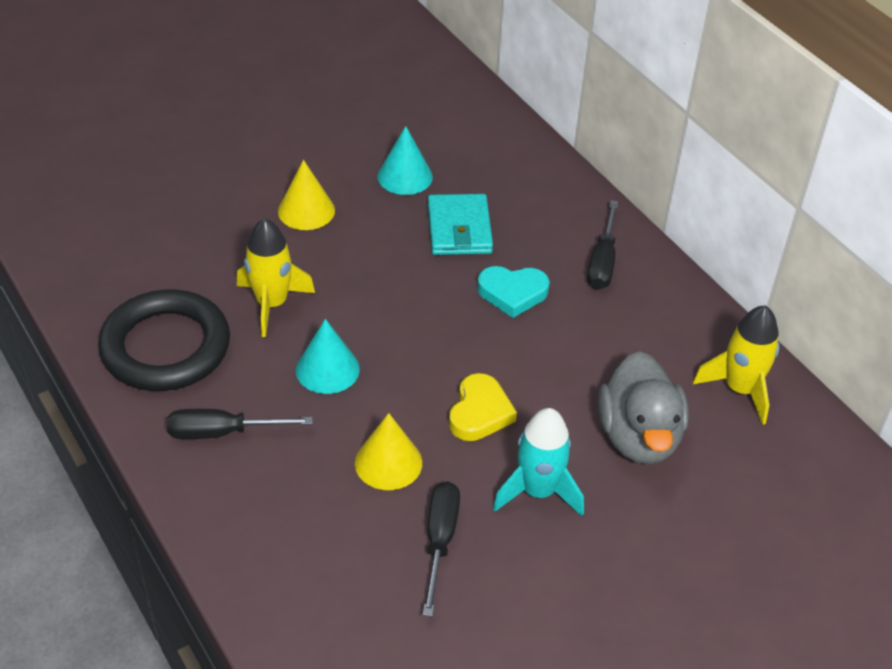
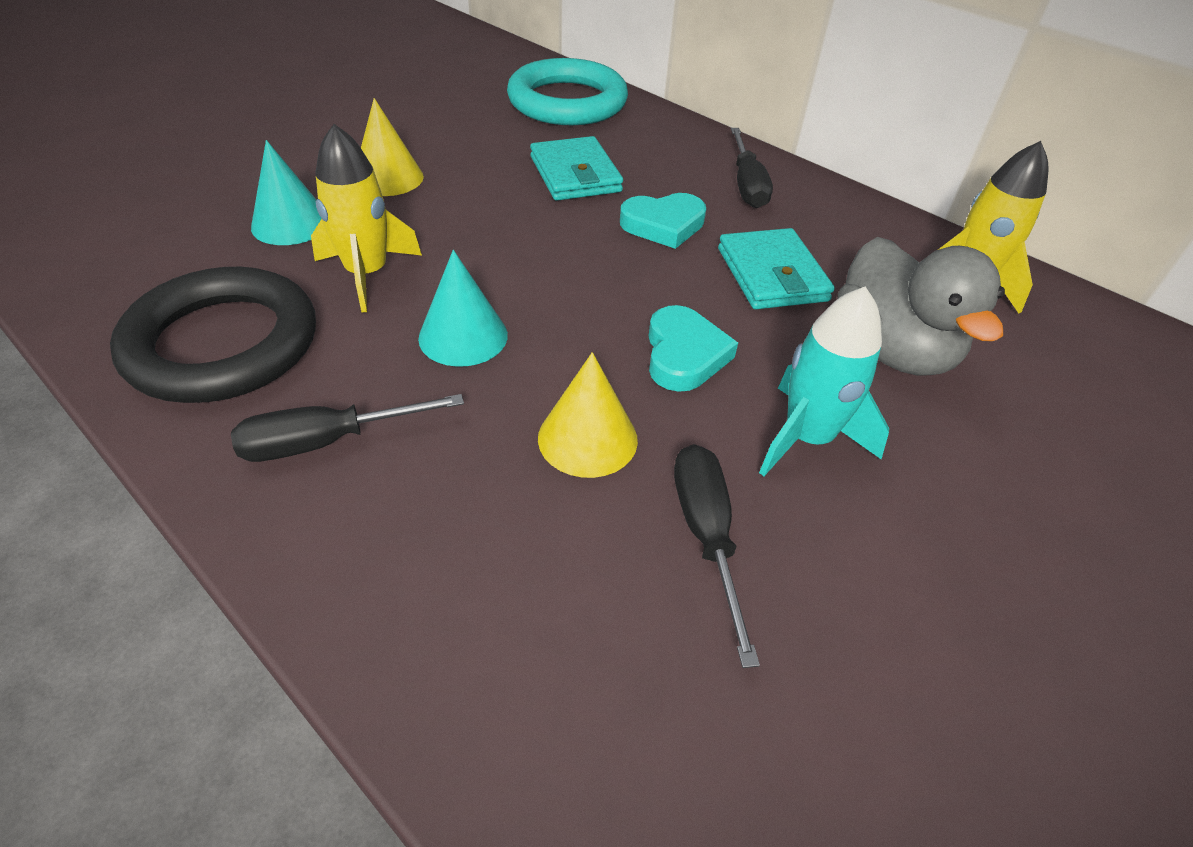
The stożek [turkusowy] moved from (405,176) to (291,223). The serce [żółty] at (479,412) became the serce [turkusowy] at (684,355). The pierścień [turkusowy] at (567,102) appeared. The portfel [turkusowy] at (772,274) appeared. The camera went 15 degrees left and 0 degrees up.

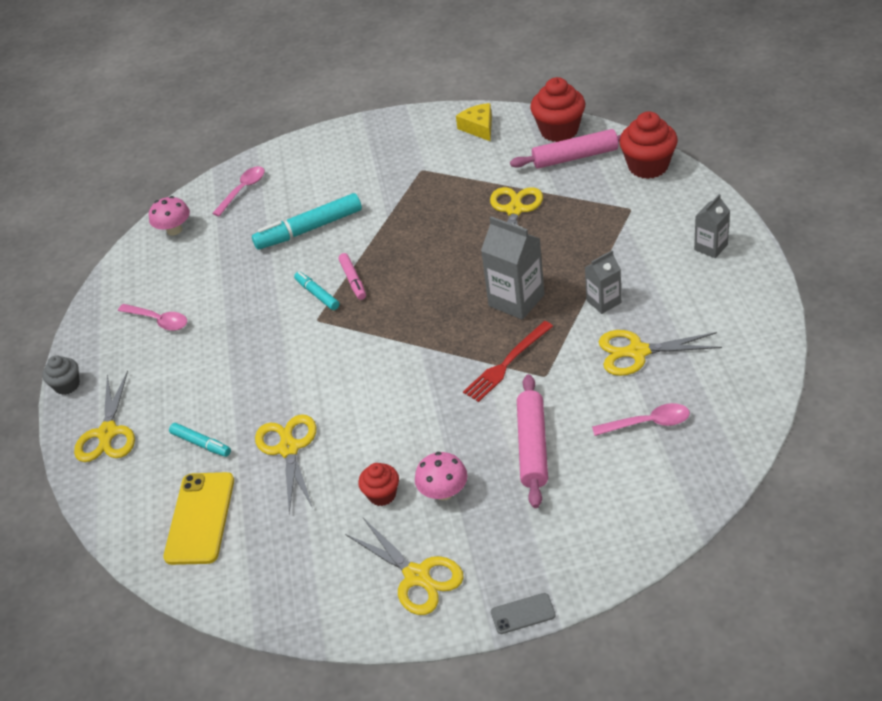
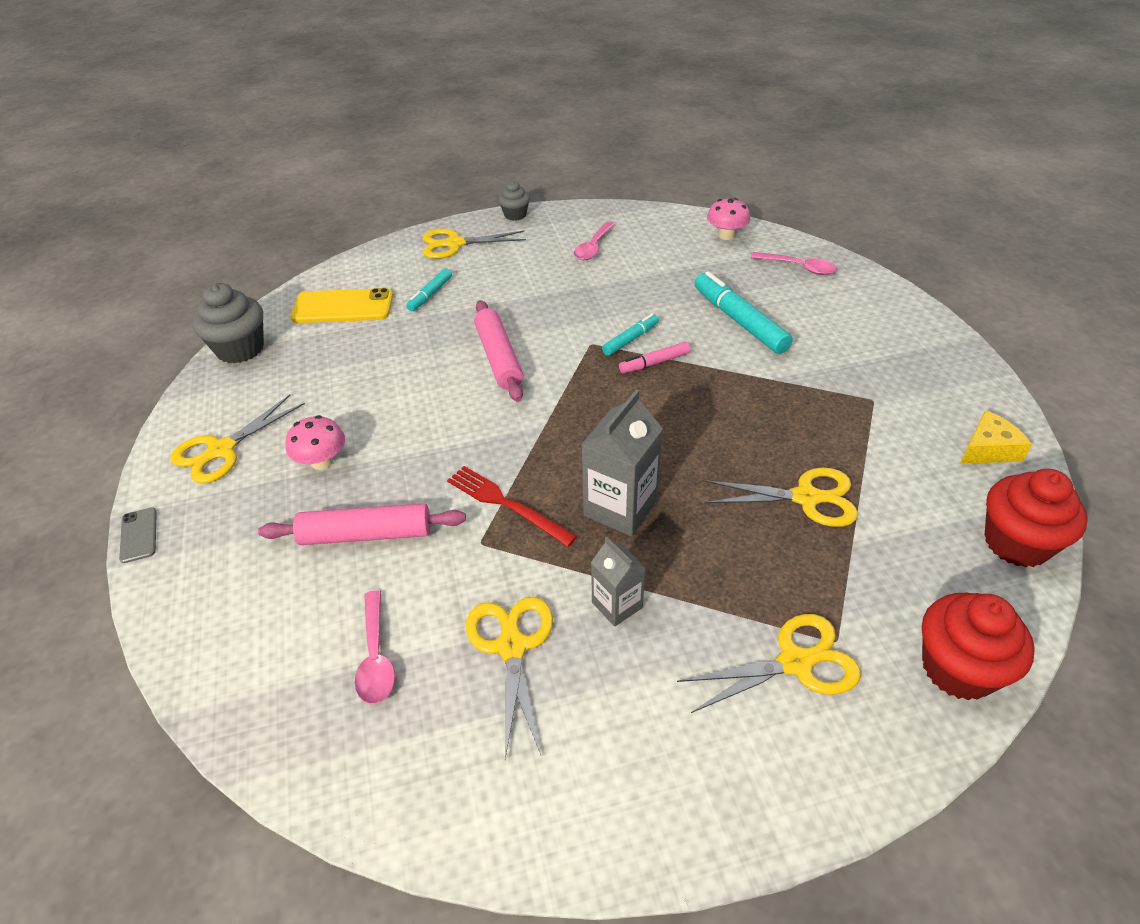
The nożyczki [żółty] moved from (289,449) to (795,662). The muffinka [czerwony] at (382,494) disappeared. The wałek do ciasta [różowy] moved from (575,157) to (498,358). The karton mleka [szary] at (711,247) disappeared. The muffinka [szary] at (240,349) appeared. The camera went 80 degrees right and 0 degrees up.

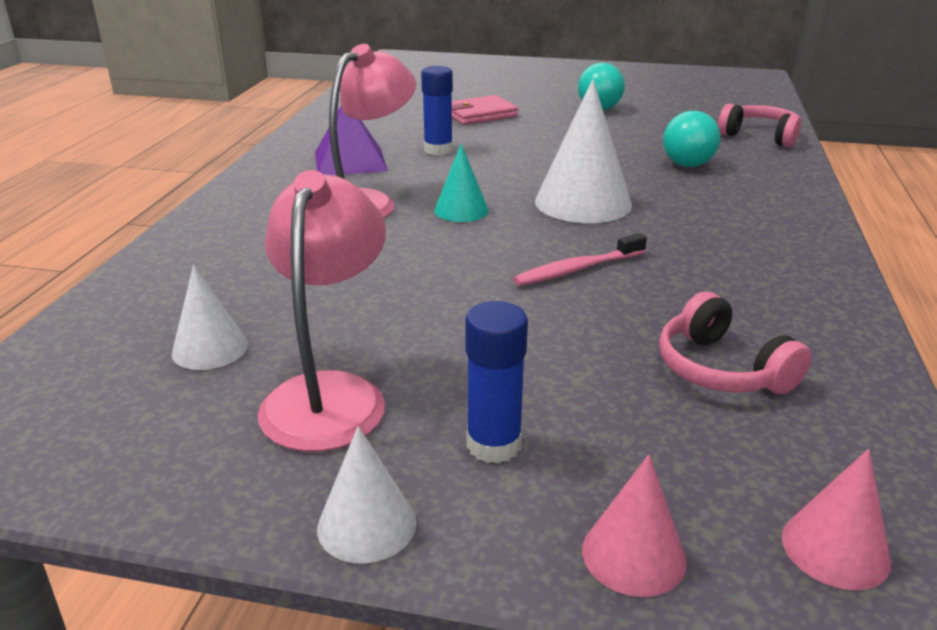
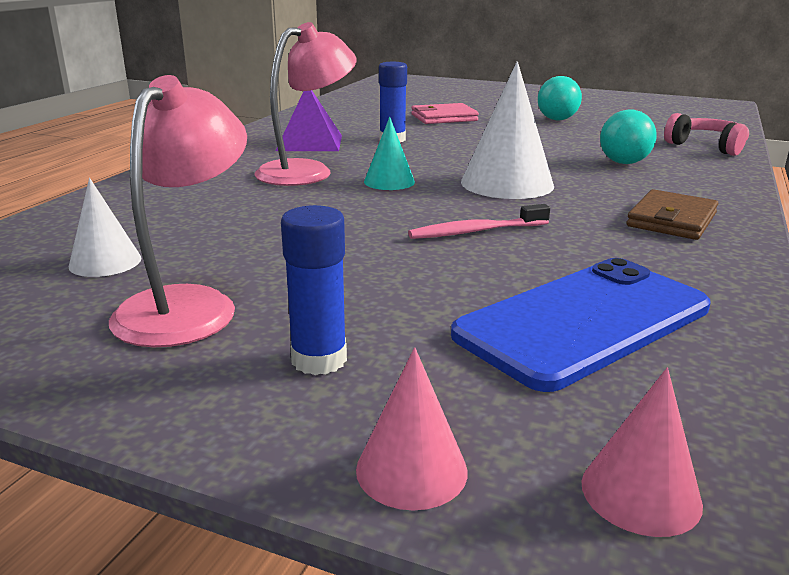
The stożek [biały] at (366,525) disappeared. The słuchawki [różowy] at (721,369) was replaced by the telefon [niebieski] at (584,321). The portfel [brązowy] at (671,220) appeared. The camera went 10 degrees right and 5 degrees down.

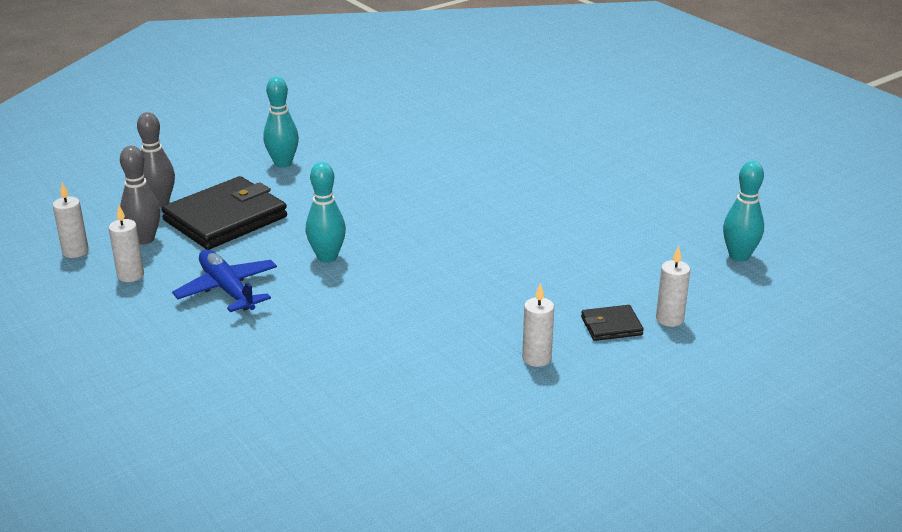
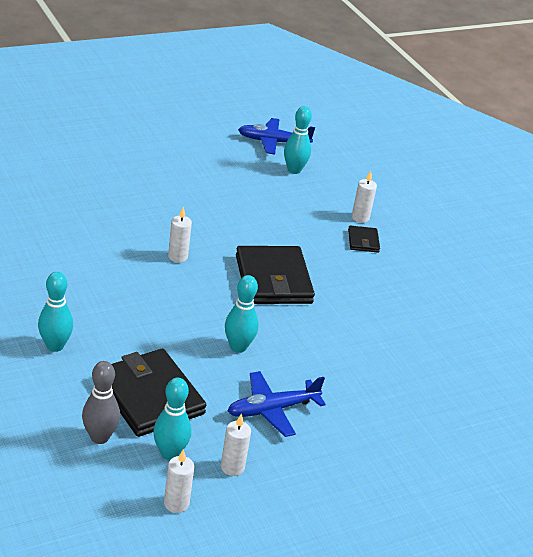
The kręgiel [szary] at (144,239) became the kręgiel [turkusowy] at (169,453). The świeca [biały] moved from (536,358) to (177,257). The portfel [czarny] at (273,279) appeared. The samolot [niebieski] at (273,142) appeared. The camera went 85 degrees left and 5 degrees up.

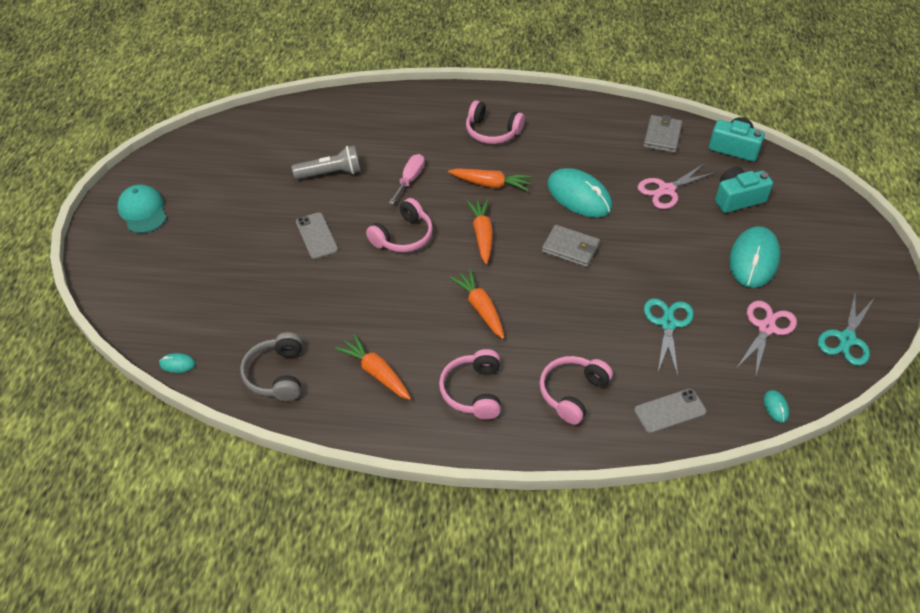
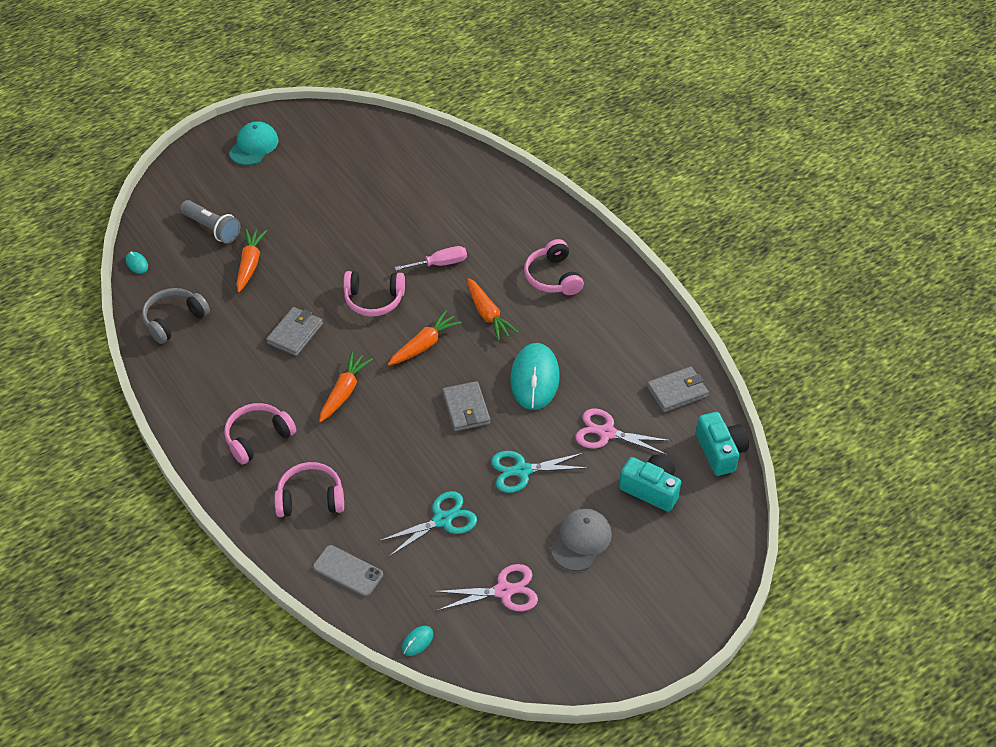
The latarka [szary] moved from (331,173) to (212,228). The telefon [szary] at (316,236) disappeared. The marchewka [pomarańczowy] moved from (376,372) to (250,264). The myszka [turkusowy] at (754,259) was replaced by the czapka [szary] at (581,541). The nożyczki [turkusowy] moved from (846,339) to (522,471). The portfel [szary] at (295,333) appeared. The camera went 50 degrees right and 0 degrees up.

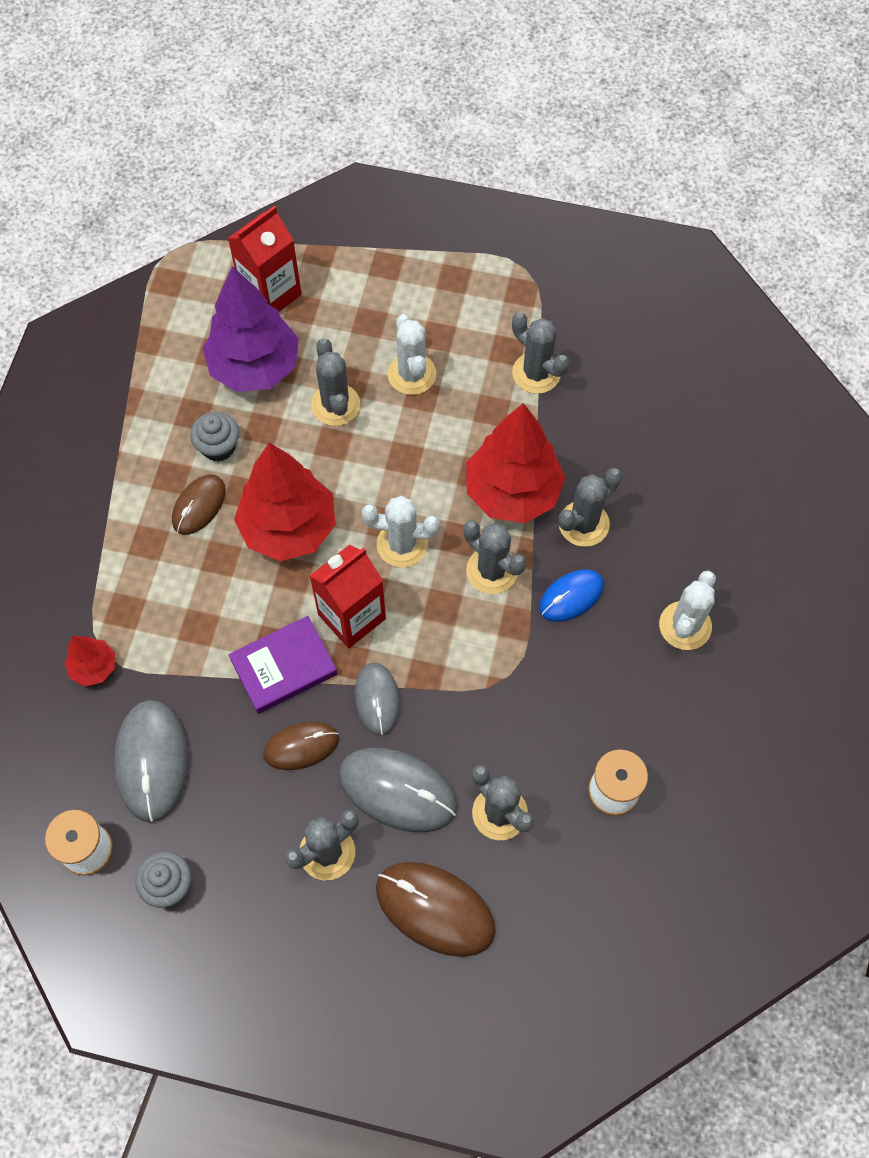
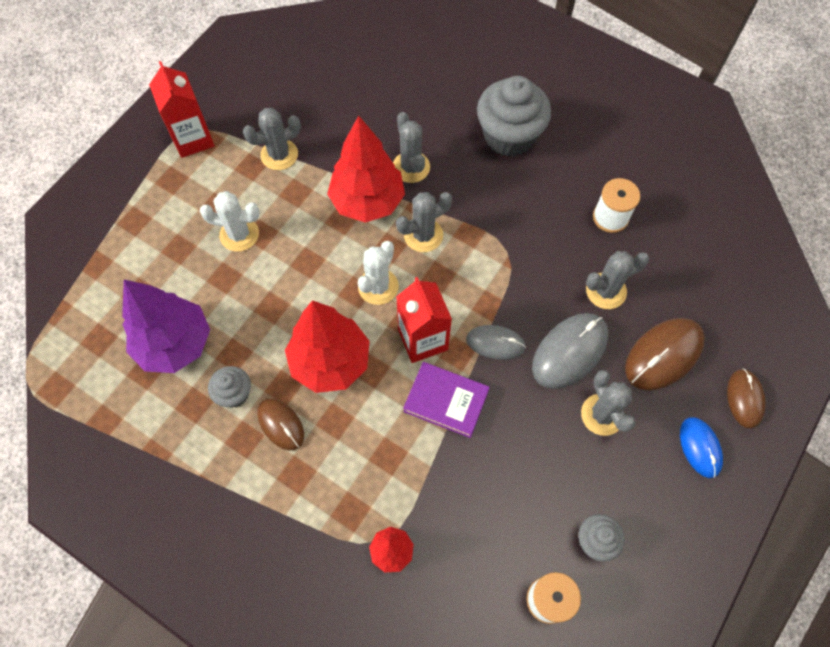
The myszka [szary] at (152,761) disappeared. The karton mleka [czerwony] moved from (271,294) to (193,139). The książka [fioletowy] at (284,667) turned 60 degrees counterclockwise. The myszka [brązowy] moved from (301,746) to (744,399). The kaktus [szary] at (335,405) disappeared. The myszka [niebieski] moved from (571,596) to (700,447). The kaktus [biały] at (685,626) was replaced by the muffinka [szary] at (509,136). The camera went 70 degrees left and 0 degrees up.

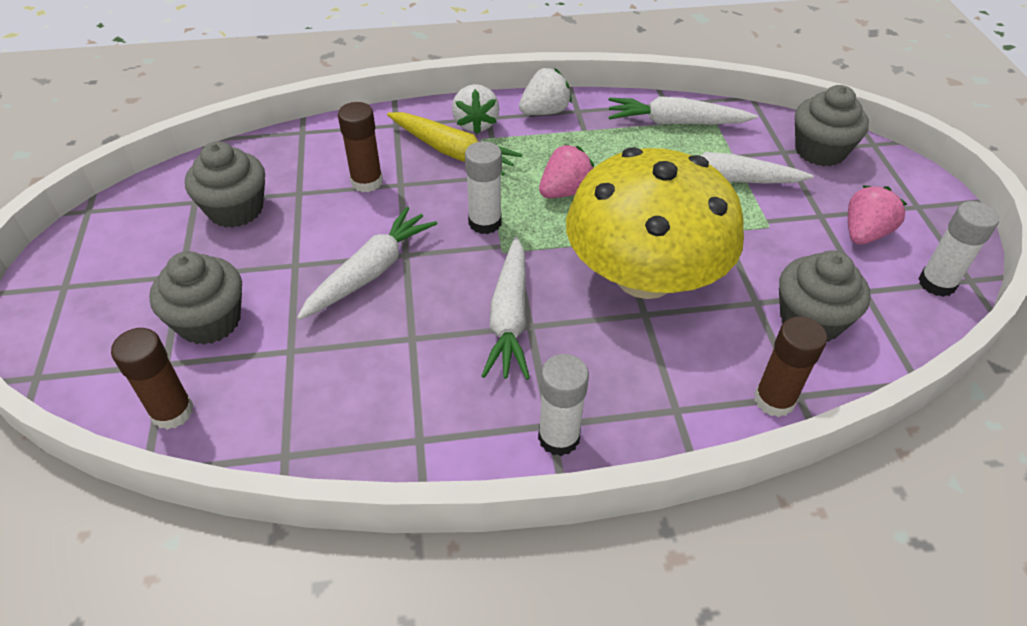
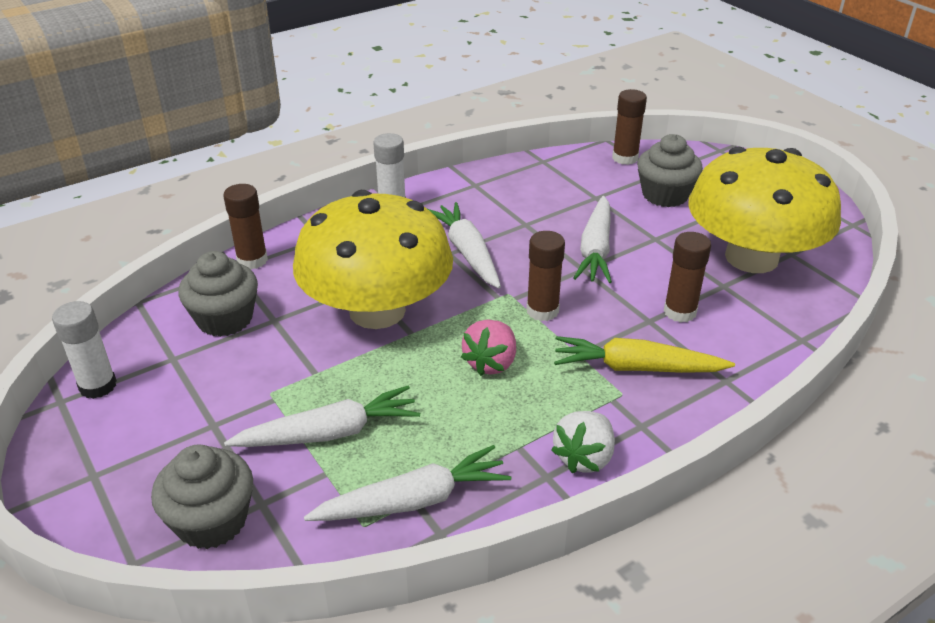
The muffinka [szary] at (235,209) was replaced by the grzyb [żółty] at (751,257). The truskawka [biały] at (475,124) disappeared. The klej w sztyfcie [biały] at (485,222) became the klej w sztyfcie [brązowy] at (542,311). The truskawka [różowy] at (864,233) disappeared. The camera went 155 degrees right and 10 degrees down.

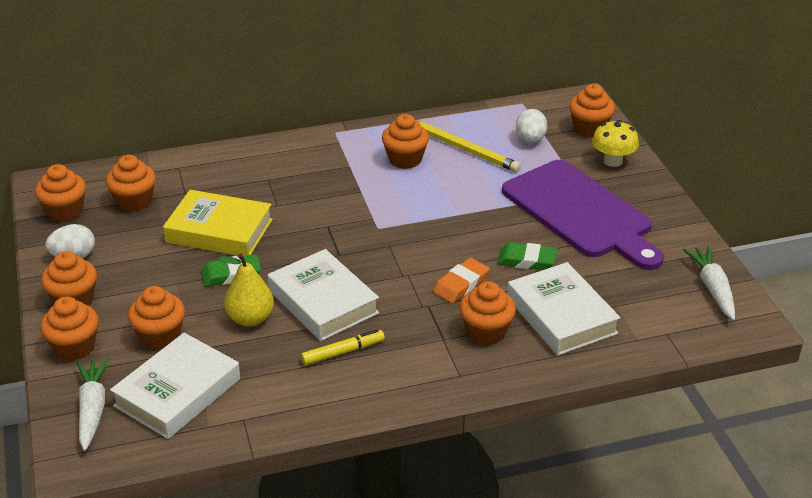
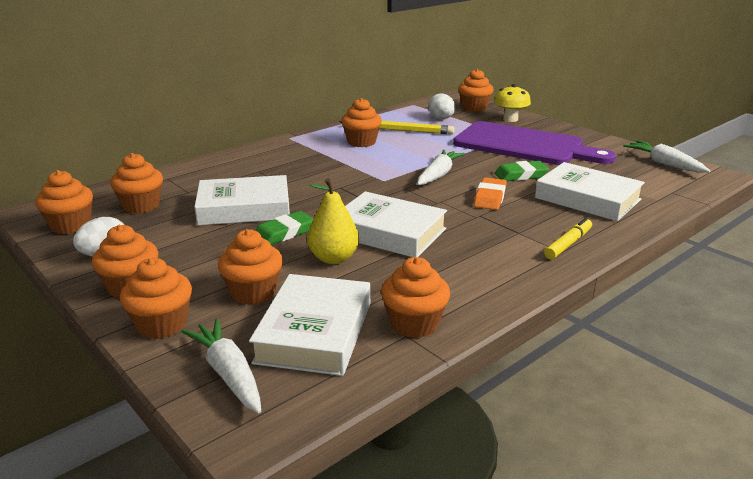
The książka [żółty] at (219,231) became the książka [biały] at (244,208). The flamaster [żółty] moved from (343,352) to (568,244). The muffinka [pomarańczowy] moved from (486,332) to (414,324). The marchewka [biały] at (438,175) appeared. The camera went 25 degrees left and 10 degrees down.

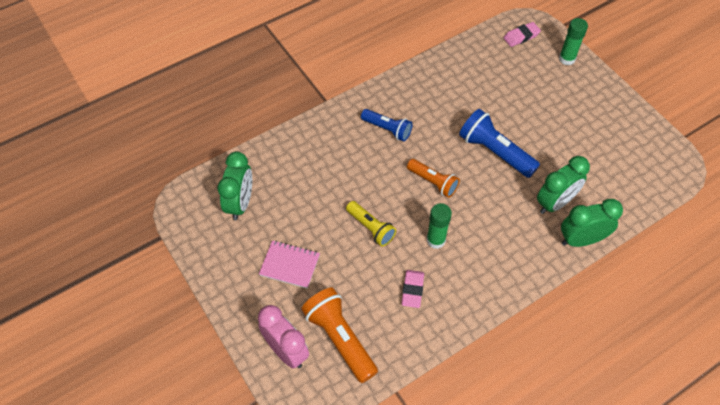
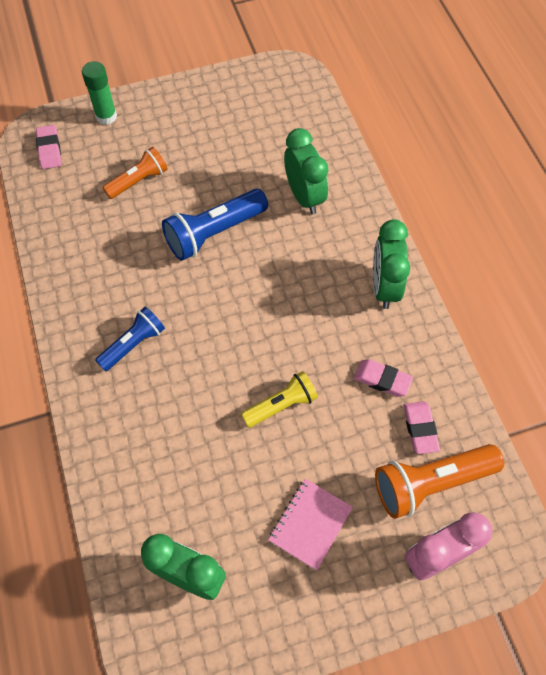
The latarka [pomarańczowy] moved from (433,182) to (138,181). The klej w sztyfcie [zielony] at (436,240) disappeared. The budzik [zielony] moved from (581,240) to (384,287). The gumka do mazania [różowy] at (420,429) appeared. The camera went 75 degrees left and 5 degrees up.

